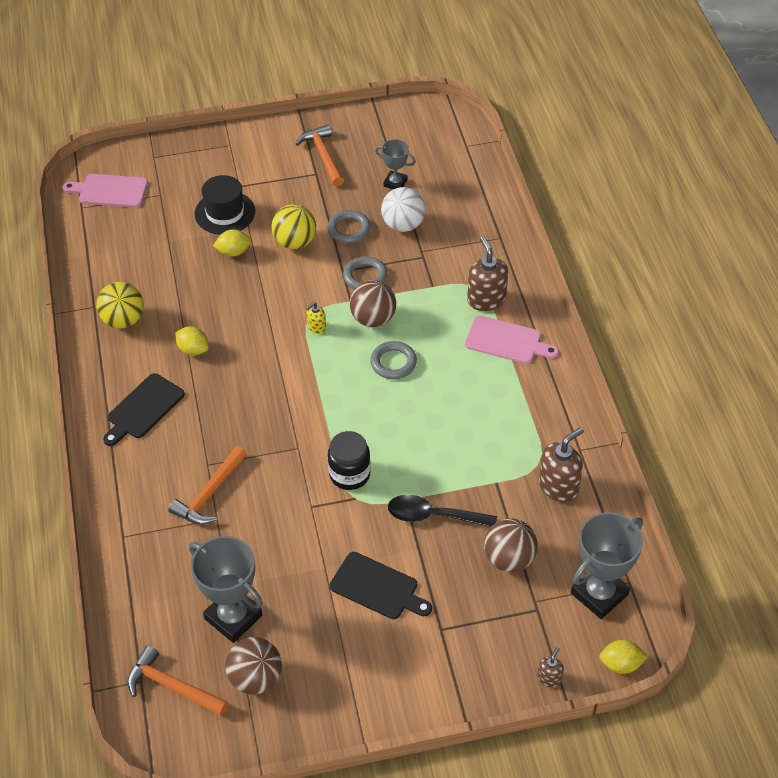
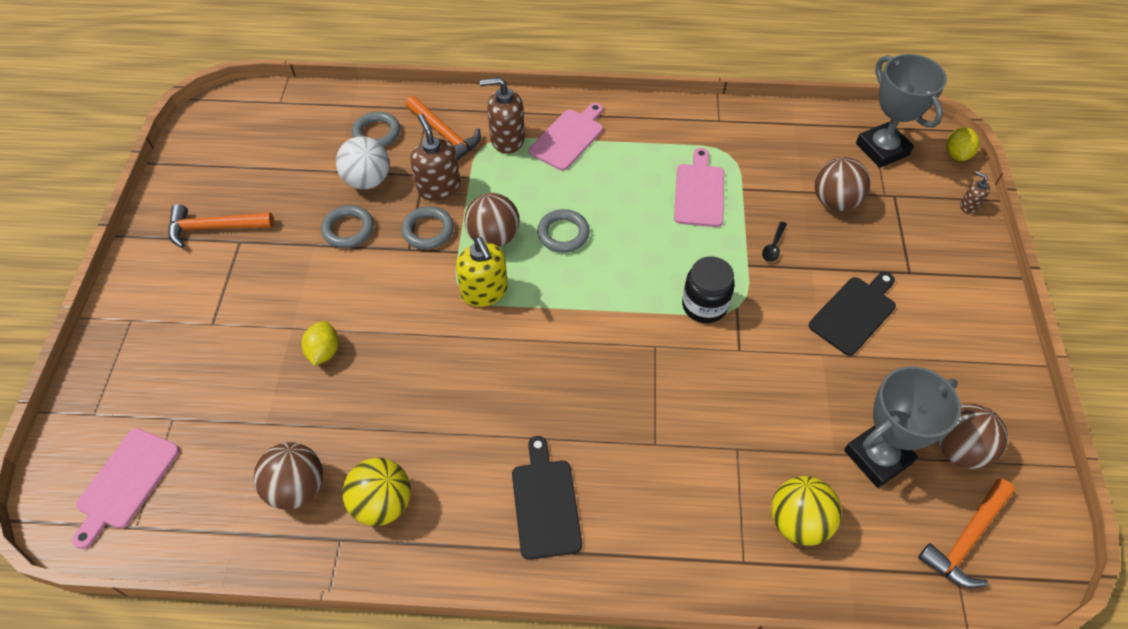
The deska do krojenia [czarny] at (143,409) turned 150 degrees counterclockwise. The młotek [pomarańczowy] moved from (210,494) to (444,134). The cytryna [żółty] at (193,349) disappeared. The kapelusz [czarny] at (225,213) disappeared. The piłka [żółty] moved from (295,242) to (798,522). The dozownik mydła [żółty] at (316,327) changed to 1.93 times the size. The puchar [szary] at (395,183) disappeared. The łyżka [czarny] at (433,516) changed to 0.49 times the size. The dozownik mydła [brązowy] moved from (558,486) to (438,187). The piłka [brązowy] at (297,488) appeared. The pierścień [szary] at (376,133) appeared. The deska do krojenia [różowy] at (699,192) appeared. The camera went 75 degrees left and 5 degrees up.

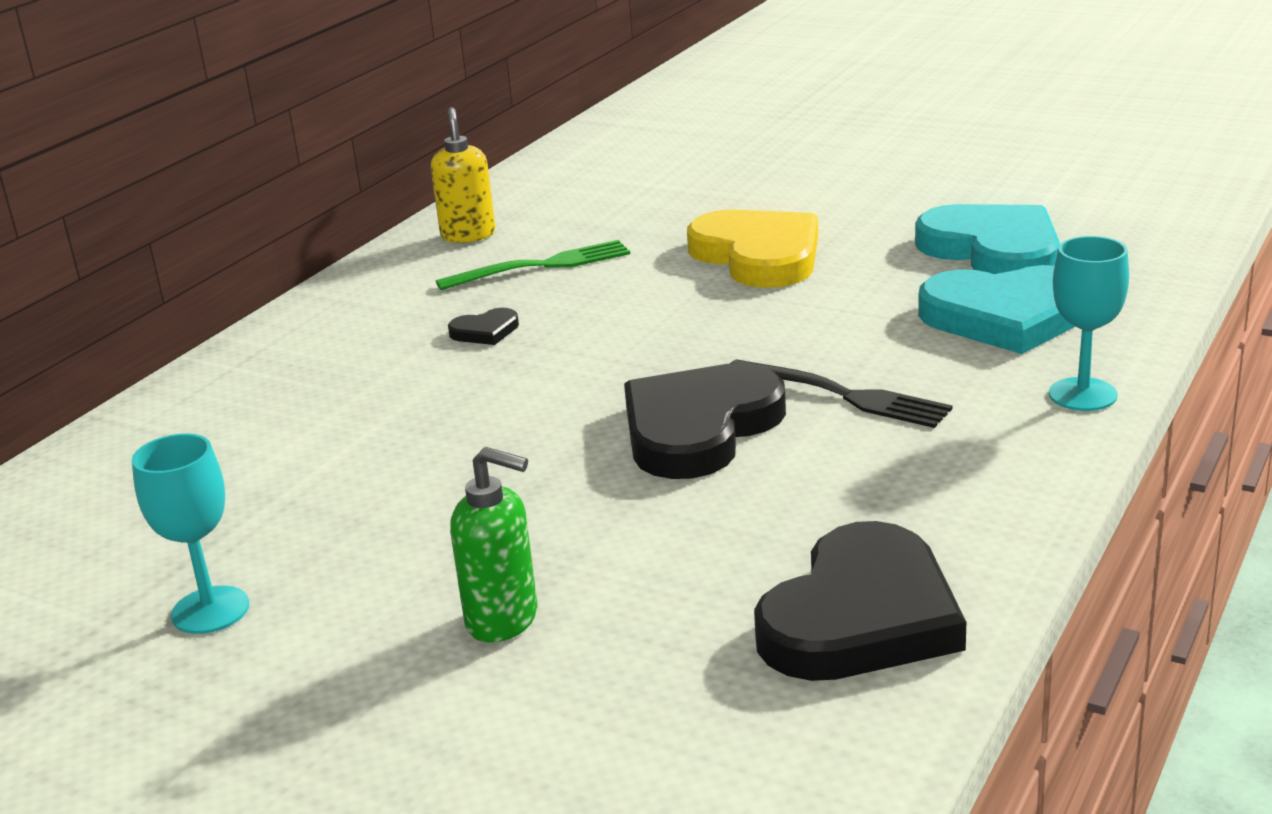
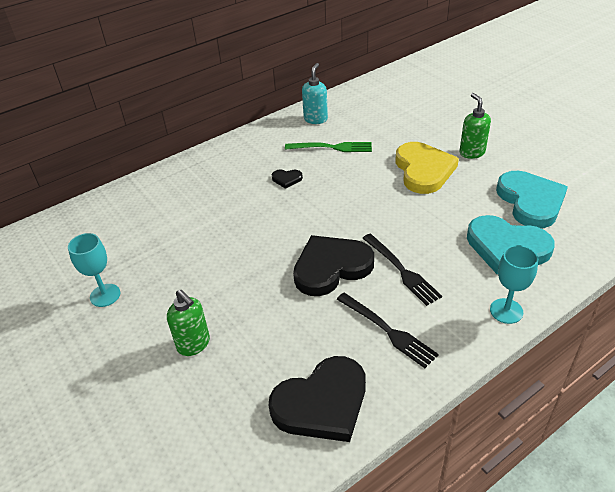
The dozownik mydła [żółty] at (468,235) became the dozownik mydła [turkusowy] at (315,119). The widelec [czarny] at (388,331) appeared. The dozownik mydła [zielony] at (471,152) appeared. The camera went 25 degrees right and 15 degrees up.

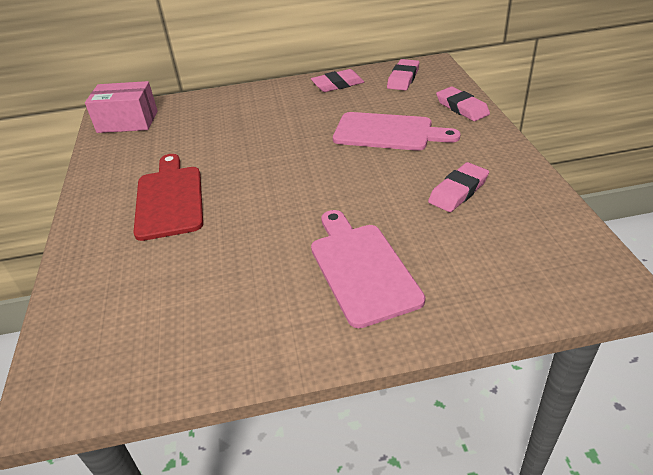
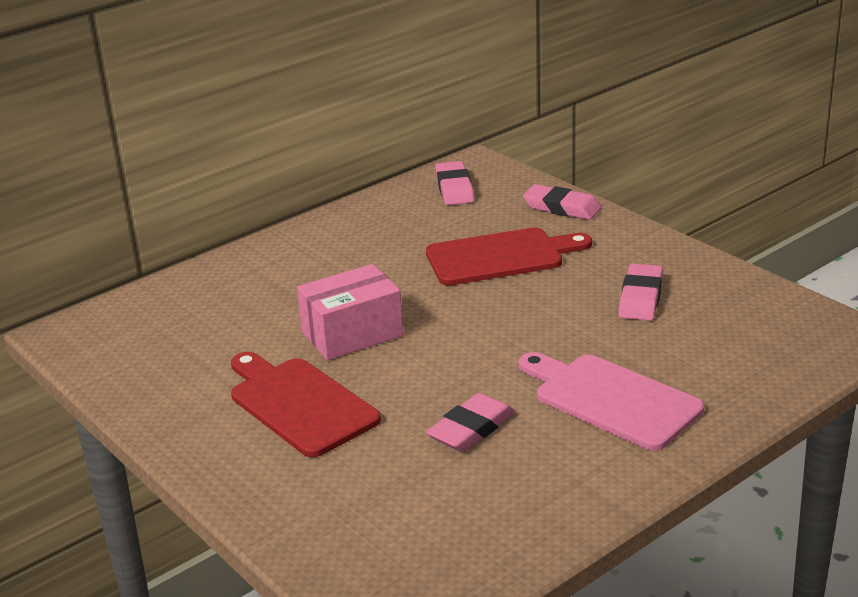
The pudełko [różowy] moved from (127,122) to (352,334). The gumka do mazania [różowy] moved from (337,84) to (471,429). The deska do krojenia [różowy] at (388,132) became the deska do krojenia [czerwony] at (500,257). The camera went 30 degrees left and 10 degrees down.

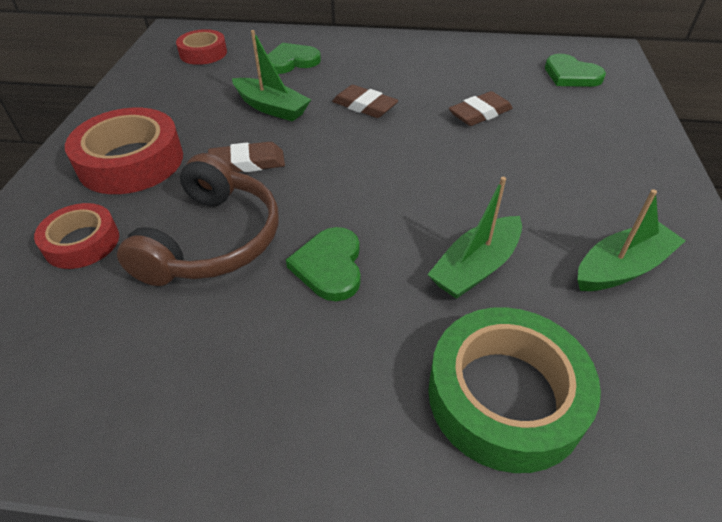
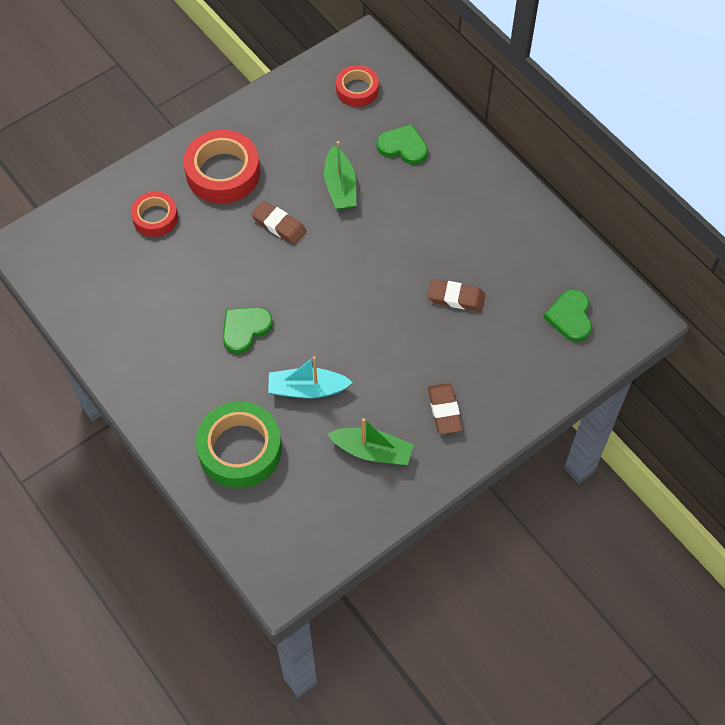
The słuchawki [brązowy] at (213,240) disappeared. The gumka do mazania [brązowy] moved from (364,106) to (444,410). The łódka [zielony] at (475,267) became the łódka [turkusowy] at (307,389). The camera went 45 degrees right and 15 degrees up.

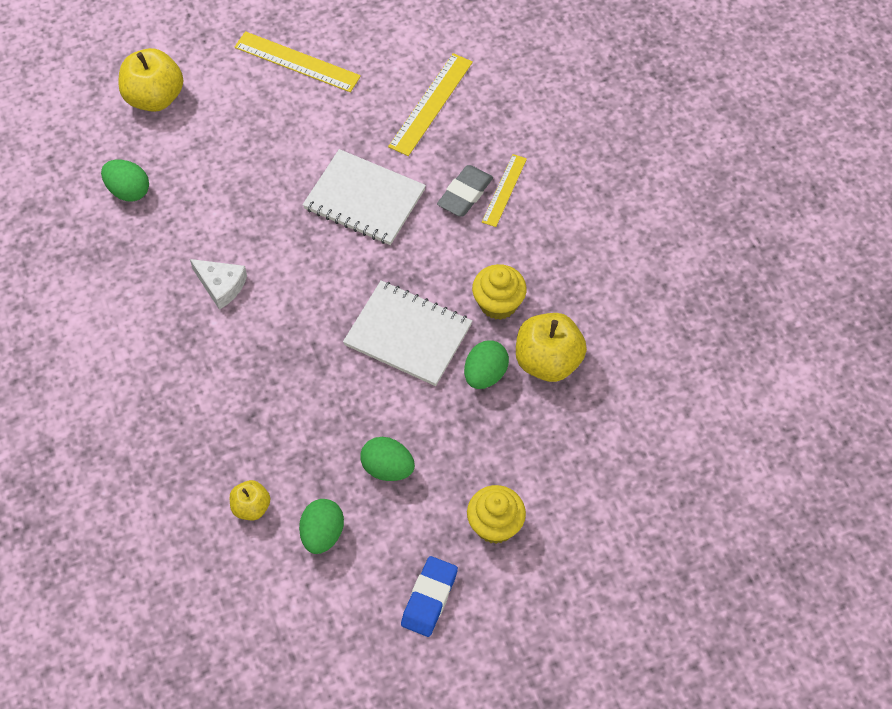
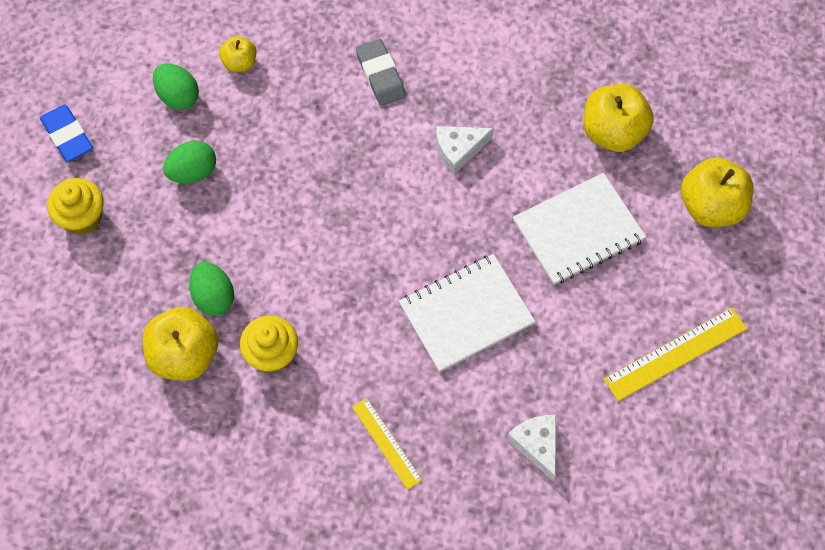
The jajko [zielony] at (128,191) was replaced by the jabłko [żółty] at (613,132). The zeszyt [biały] moved from (408,335) to (578,230). The linijka [żółty] at (431,104) was replaced by the ser [biały] at (537,445). The gumka do mazania [szary] moved from (465,194) to (380,75). The camera went 125 degrees right and 5 degrees up.

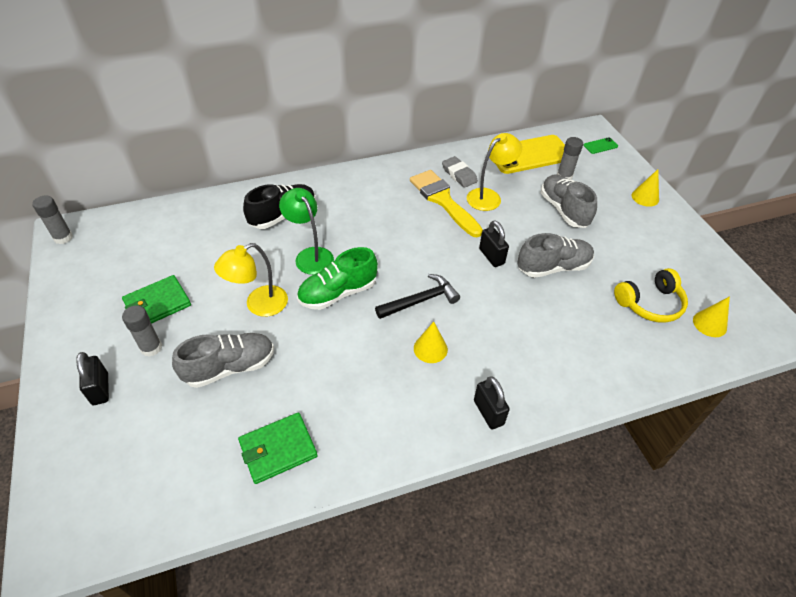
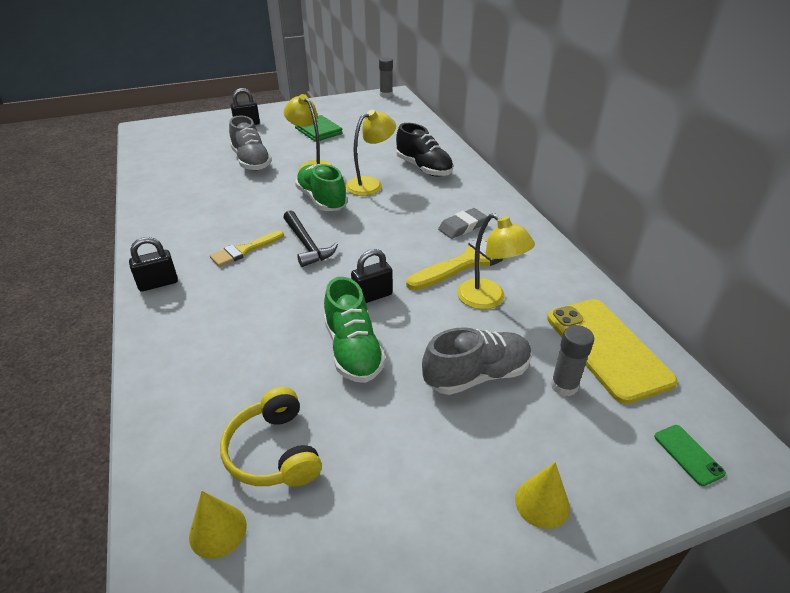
The klej w sztyfcie [szary] at (151,348) disappeared. The portfel [zielony] at (278,449) disappeared. The lampka [zielony] at (310,255) became the lampka [żółty] at (370,184). The stożek [żółty] at (430,348) was replaced by the pędzel [żółty] at (244,250). The gumka do mazania [szary] moved from (459,174) to (462,227). The but [szary] at (553,267) became the but [zielony] at (353,350). The camera went 90 degrees right and 10 degrees down.

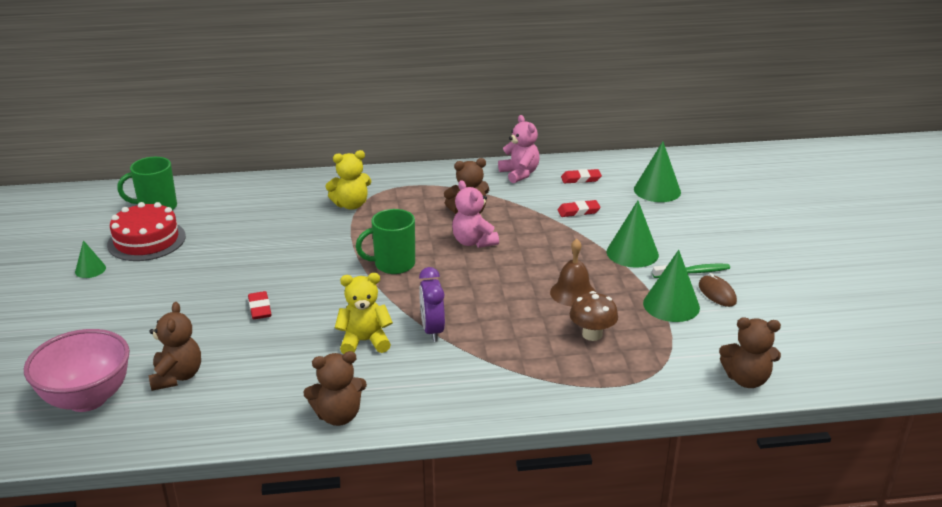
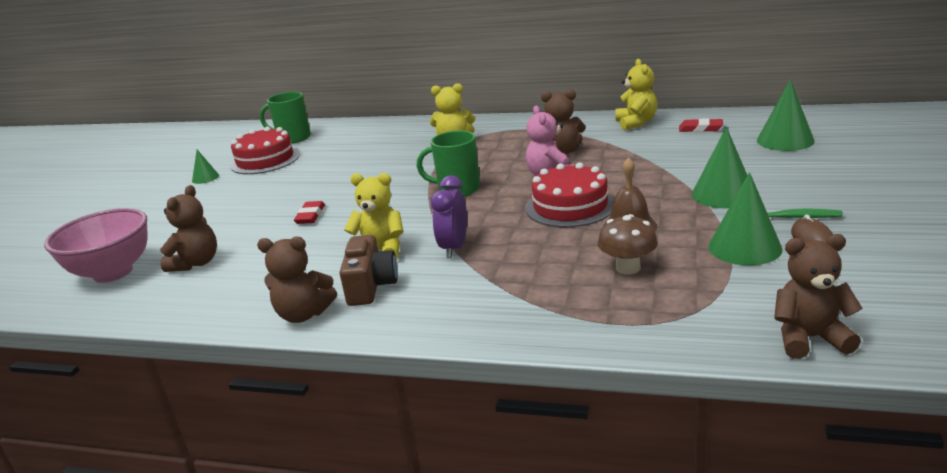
The miś [różowy] at (519,174) became the miś [żółty] at (636,123). The gumka do mazania [czerwony] at (578,211) disappeared. The miś [brązowy] at (746,379) turned 150 degrees clockwise. The aparat fotograficzny [brązowy] at (371,286) appeared. The tort [czerwony] at (570,206) appeared. The camera went 25 degrees right and 5 degrees down.

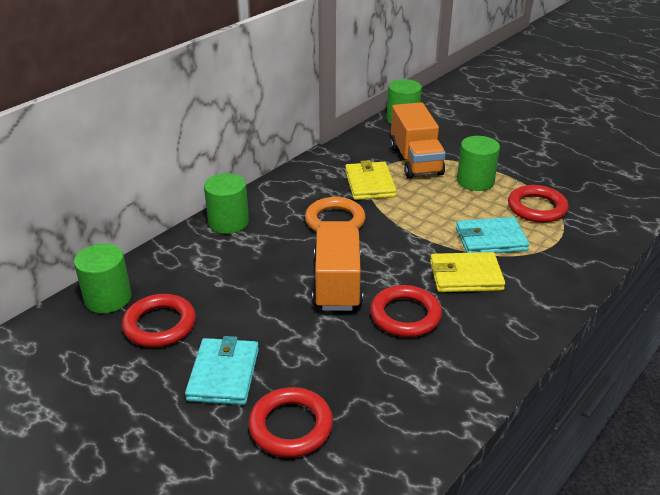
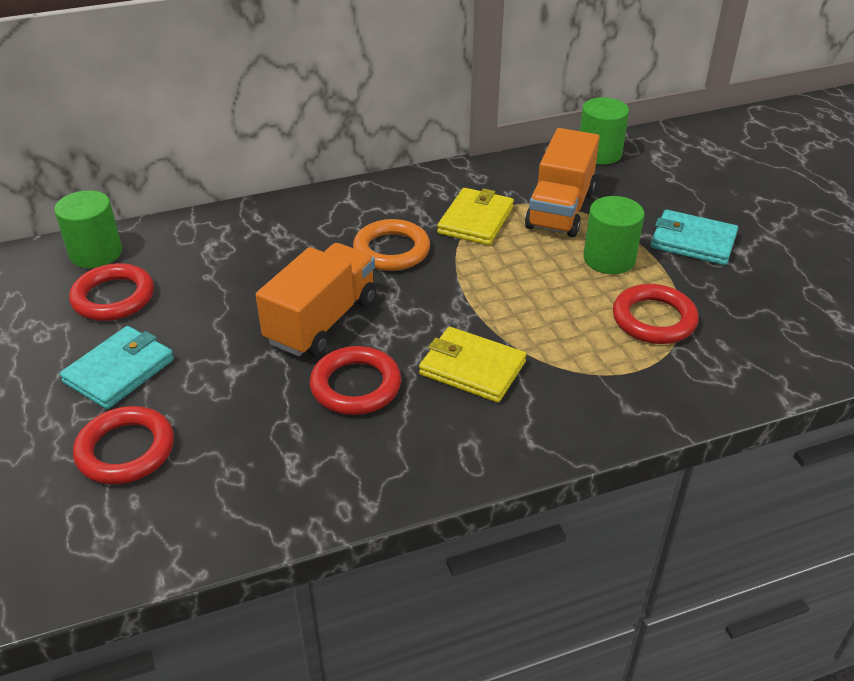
The walec [zielony] at (228,222) disappeared. The portfel [turkusowy] moved from (490,239) to (693,241). The camera went 30 degrees right and 5 degrees up.

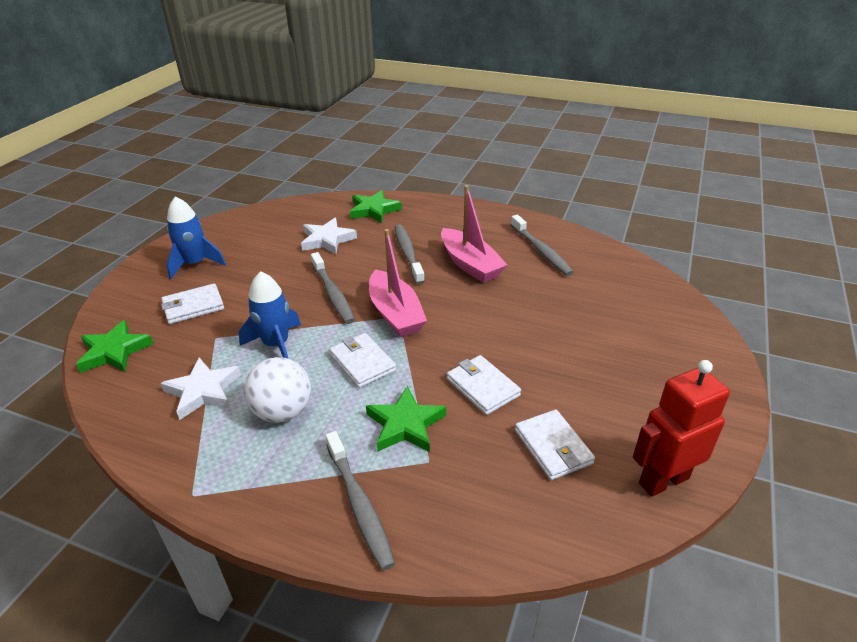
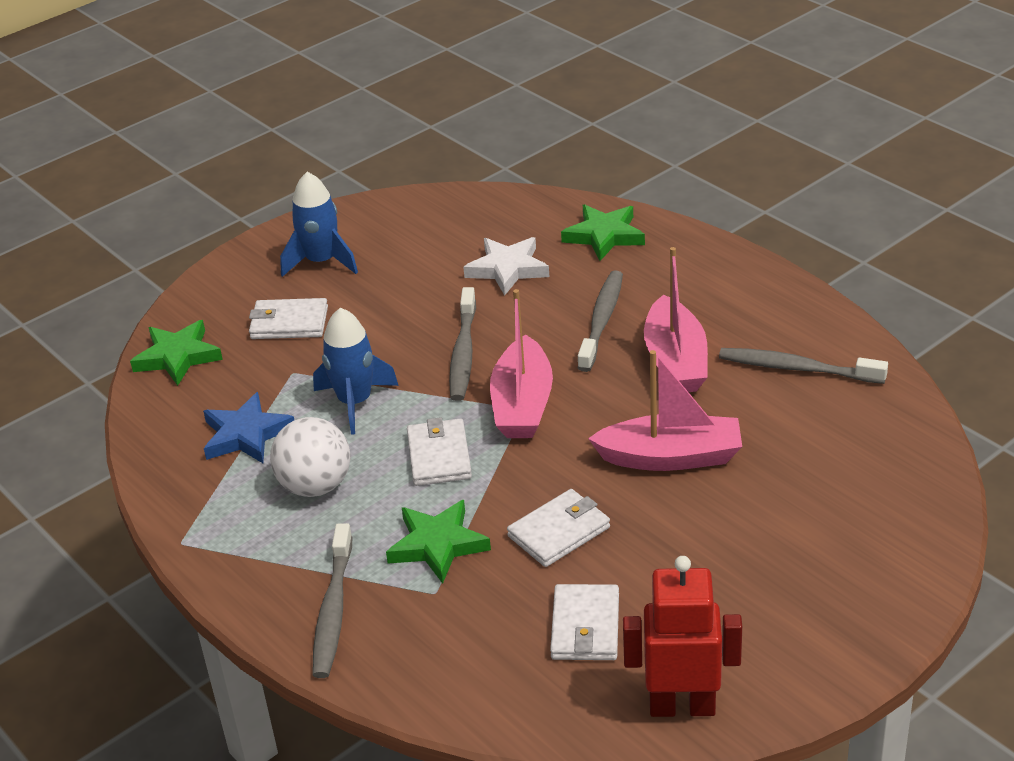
The gwiazda [biały] at (203,391) became the gwiazda [niebieski] at (246,434). The portfel [biały] at (482,387) turned 60 degrees clockwise. The szczoteczka do zębów [szary] at (541,251) turned 105 degrees clockwise. The łódka [różowy] at (671,457) appeared. The camera went 30 degrees right and 0 degrees up.

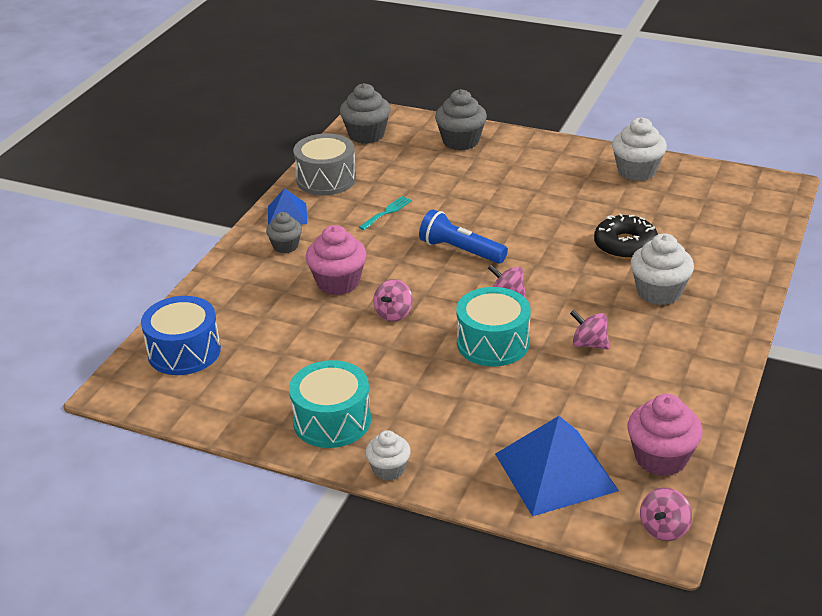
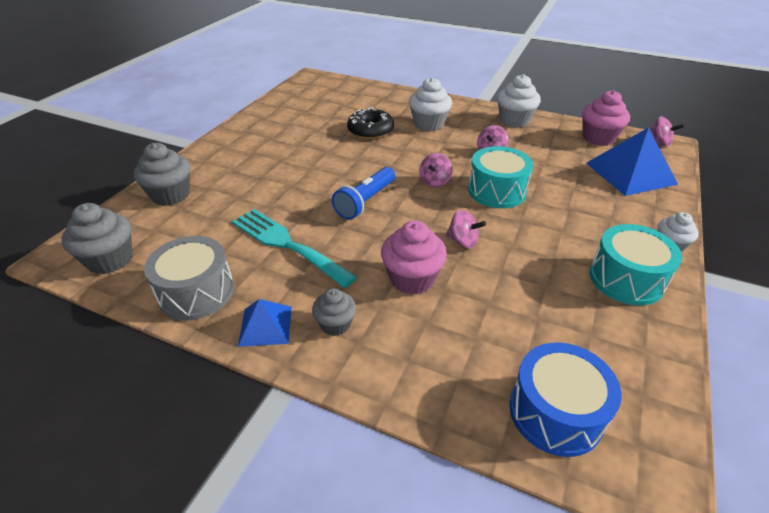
The widelec [turkusowy] at (387,212) changed to 2.14 times the size. The muffinka [biały] moved from (636,171) to (514,120). The camera went 90 degrees left and 5 degrees up.

